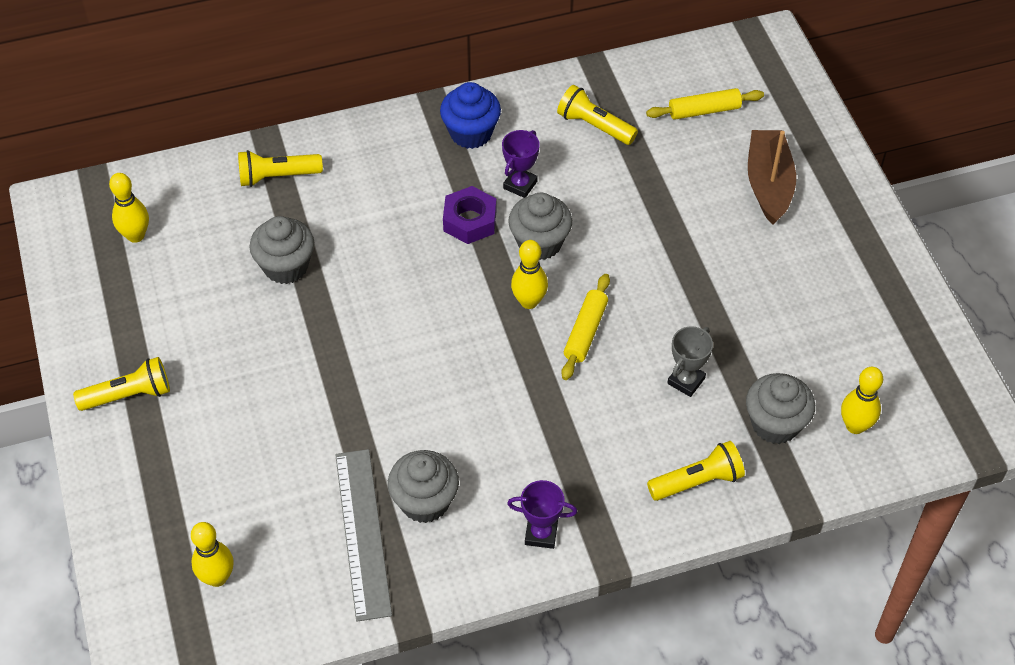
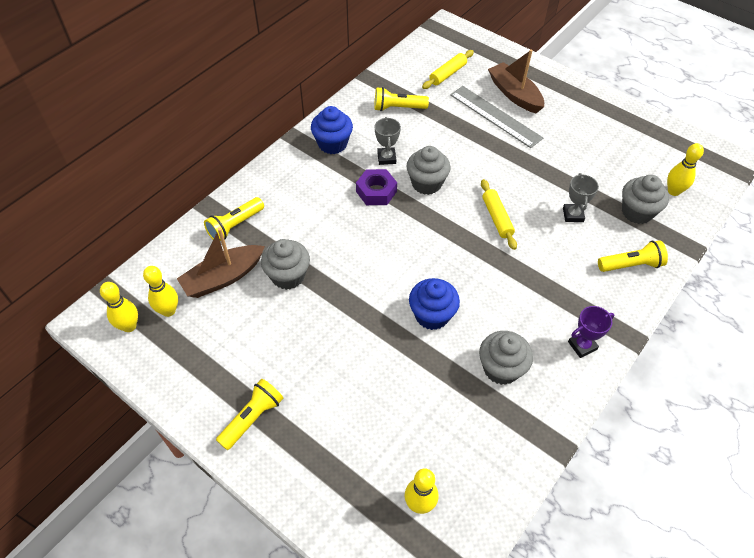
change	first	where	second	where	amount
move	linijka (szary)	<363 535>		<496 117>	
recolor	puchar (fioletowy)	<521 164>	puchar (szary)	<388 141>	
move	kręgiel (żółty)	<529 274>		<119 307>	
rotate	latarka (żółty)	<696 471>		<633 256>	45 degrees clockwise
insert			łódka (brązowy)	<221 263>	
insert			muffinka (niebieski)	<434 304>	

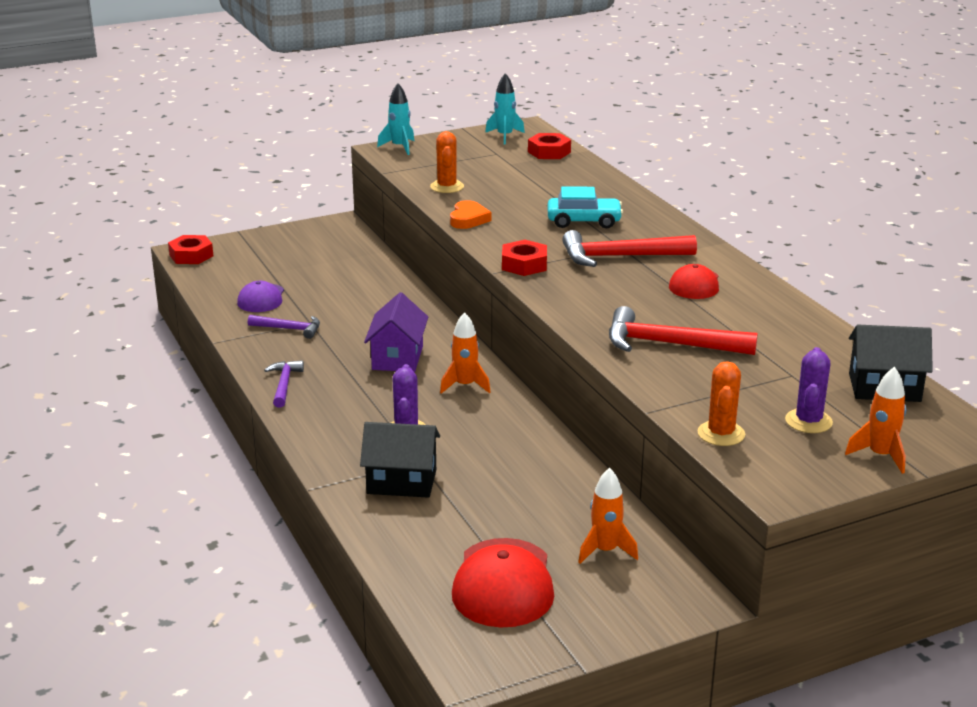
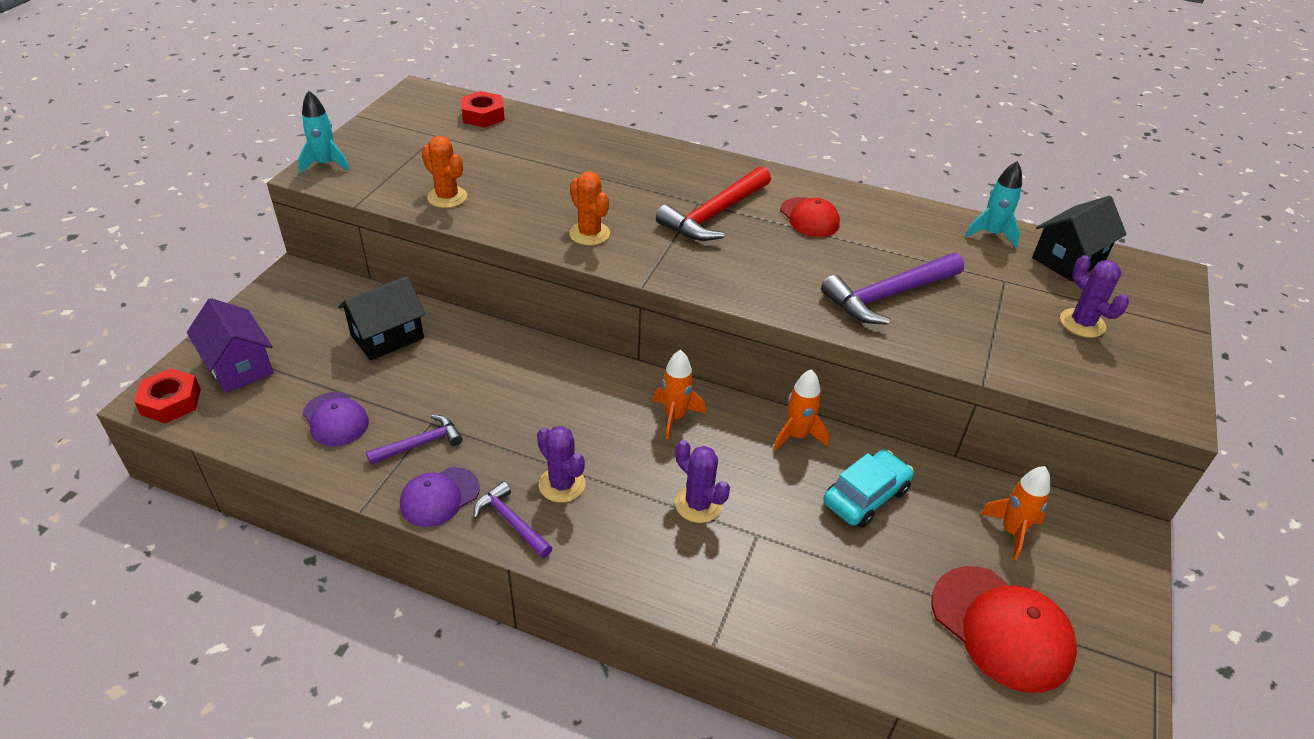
change	first	where	second	where	amount
move	domek (czarny)	<400 460>		<381 318>	
move	domek (fioletowy)	<396 332>		<230 345>	
delete	serce (pomarańczowy)	<471 214>			
move	rakieta (turkusowy)	<505 108>		<993 204>	
delete	nakrętka (czerwony)	<524 258>			
move	samochód (turkusowy)	<585 207>		<868 489>	
recolor	młotek (czerwony)	<683 330>	młotek (fioletowy)	<892 289>	
move	kaktus (pomarańczowy)	<721 403>		<589 208>	
move	rakieta (pomarańczowy)	<875 420>		<801 410>	
insert			czapka (fioletowy)	<440 497>	
insert			kaktus (fioletowy)	<561 464>	

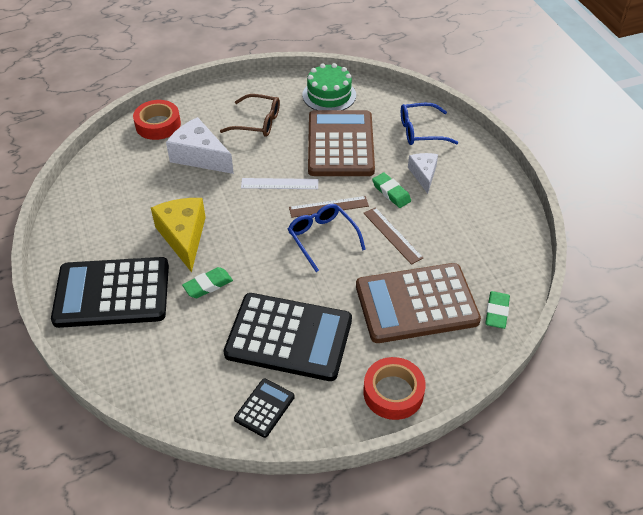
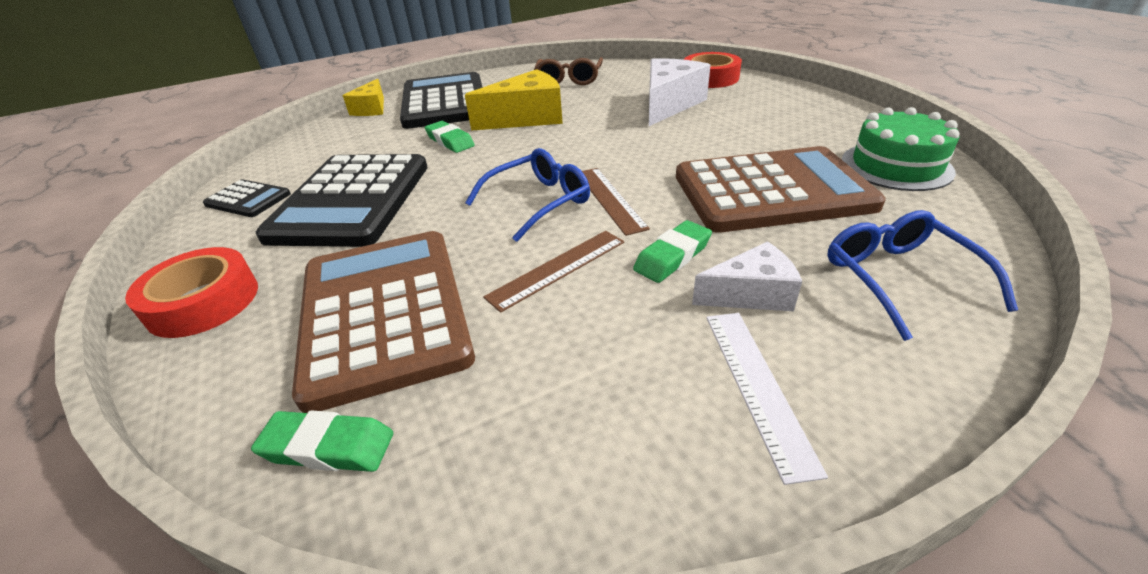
change	first	where	second	where	amount
move	okulary (brązowy)	<250 115>		<568 71>	
move	linijka (biały)	<279 183>		<767 399>	
insert			ser (żółty)	<363 97>	

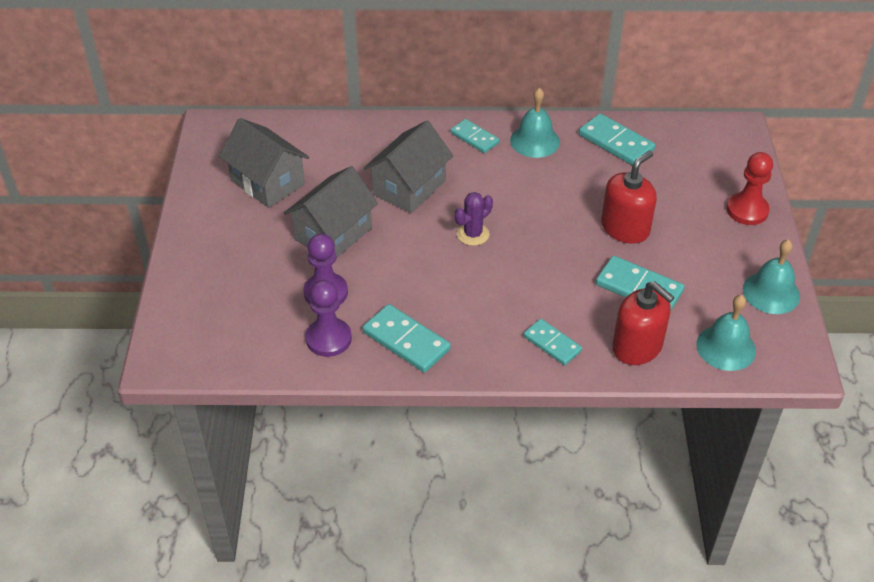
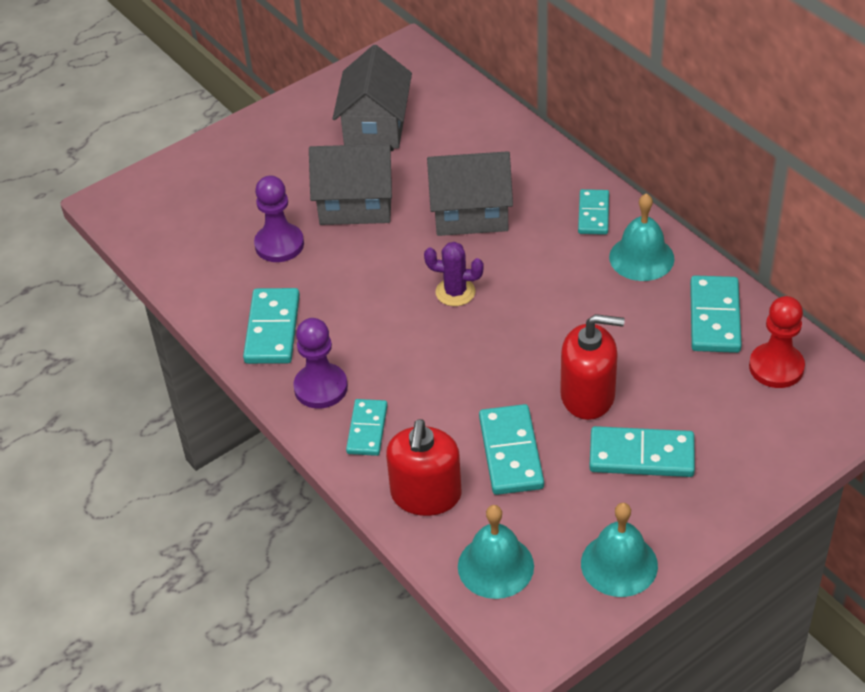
change	first	where	second	where	amount
move	pionek (fioletowy)	<328 318>		<320 363>	
move	pionek (czerwony)	<750 188>		<777 342>	
insert			kostka domina (turkusowy)	<642 451>	

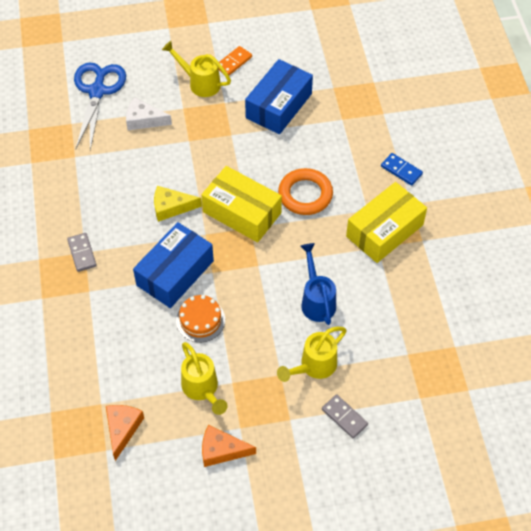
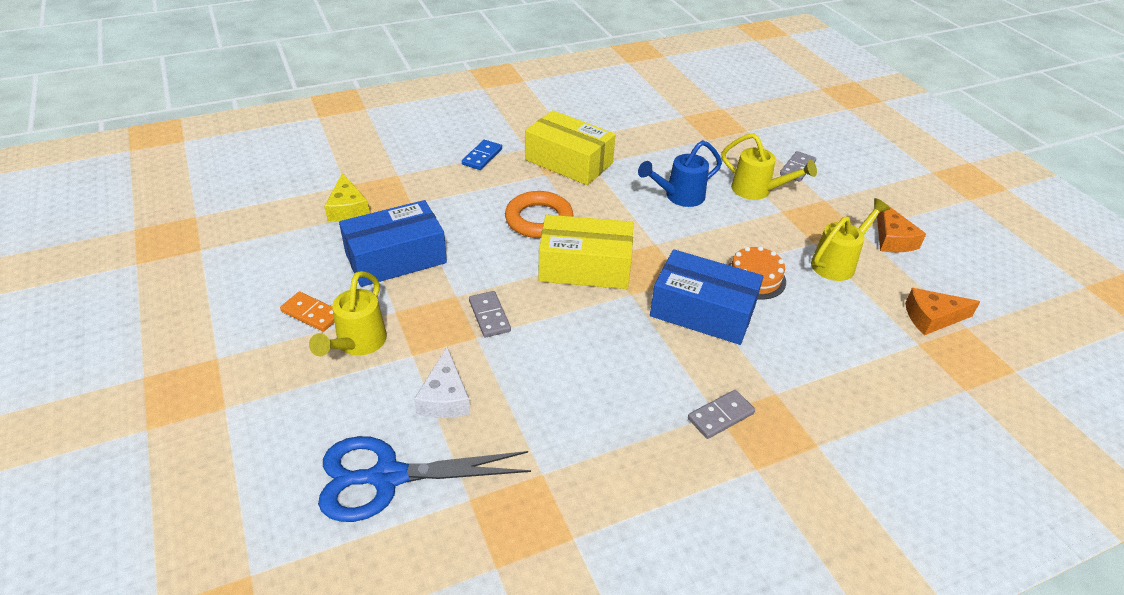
change	first	where	second	where	amount
move	ser (żółty)	<178 204>		<347 197>	
rotate	pudełko (żółty)	<242 204>		<585 251>	75 degrees clockwise
rotate	pudełko (niebieski)	<279 96>		<393 243>	45 degrees counterclockwise
insert			kostka domina (szary)	<490 314>	

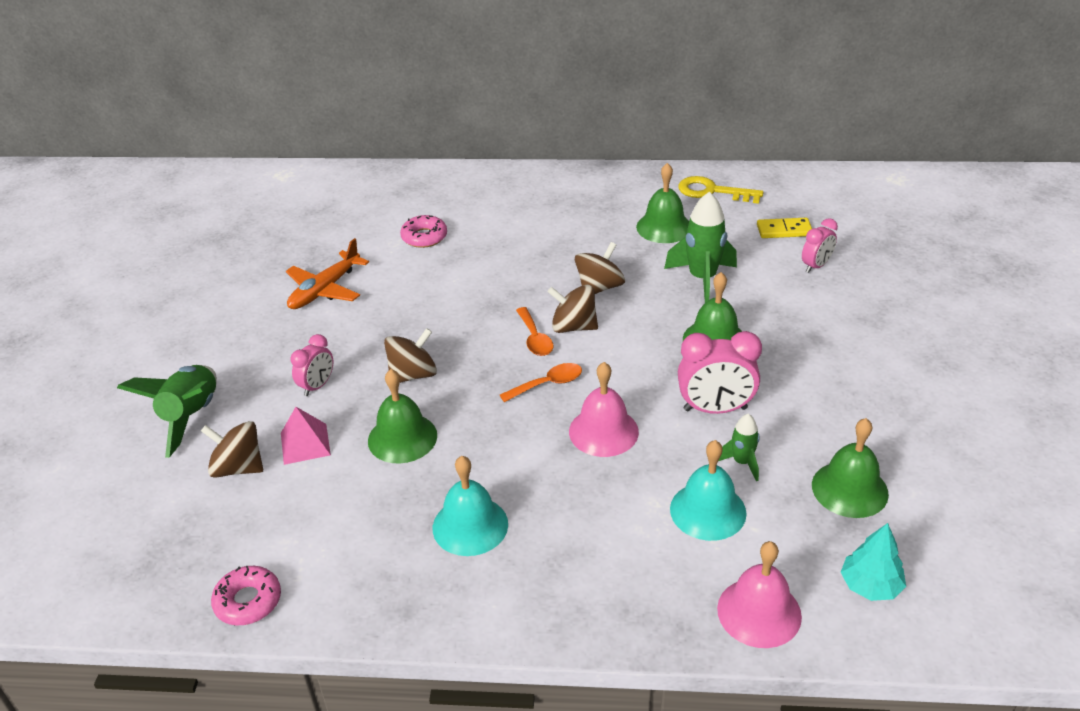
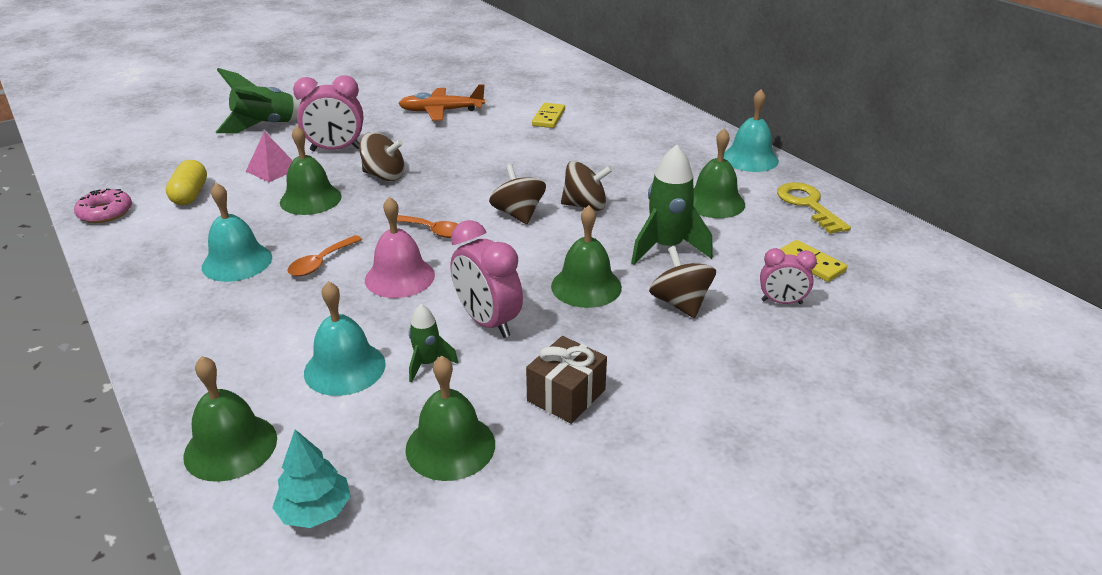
change	first	where	second	where	amount
move	bączek (brązowy)	<232 449>		<682 282>	
resize	budzik (różowy)	<312 365>		<328 113>	x1.65
replace	donut (różowy)	<423 231>	kostka domina (żółty)	<548 115>	
move	łyżka (pomarańczowy)	<534 331>		<325 255>	
recolor	dzwonek (różowy)	<759 594>	dzwonek (zielony)	<230 419>	
insert			kapsułka (żółty)	<186 182>	
insert			prezent (brązowy)	<566 380>	
insert			dzwonek (turkusowy)	<751 130>	

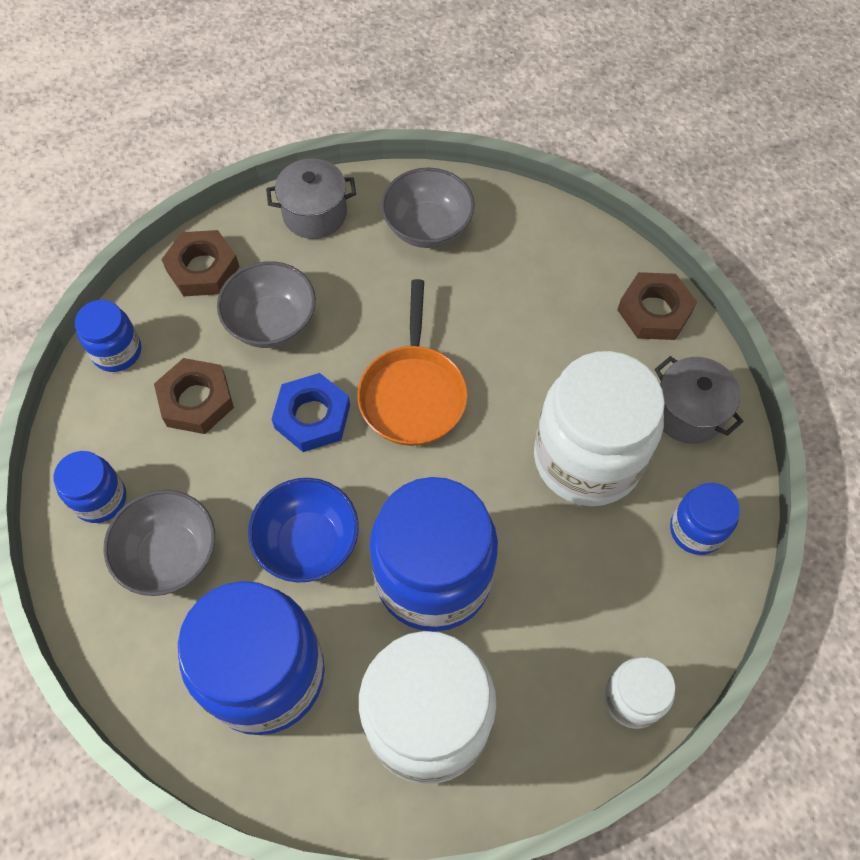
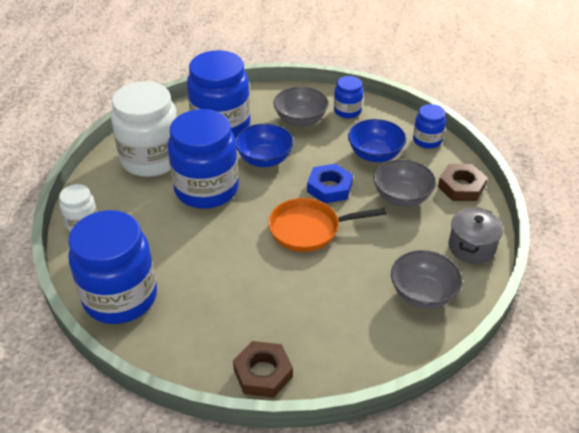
change	first	where	second	where	amount
replace	nakrętka (brązowy)	<194 396>	miska (niebieski)	<377 140>	
rotate	patelnia (pomarańczowy)	<412 362>		<327 225>	45 degrees counterclockwise
delete	słoik (biały)	<599 428>			
delete	garnek (szary)	<698 400>			
resize	słoik (niebieski)	<705 519>		<112 267>	x2.05

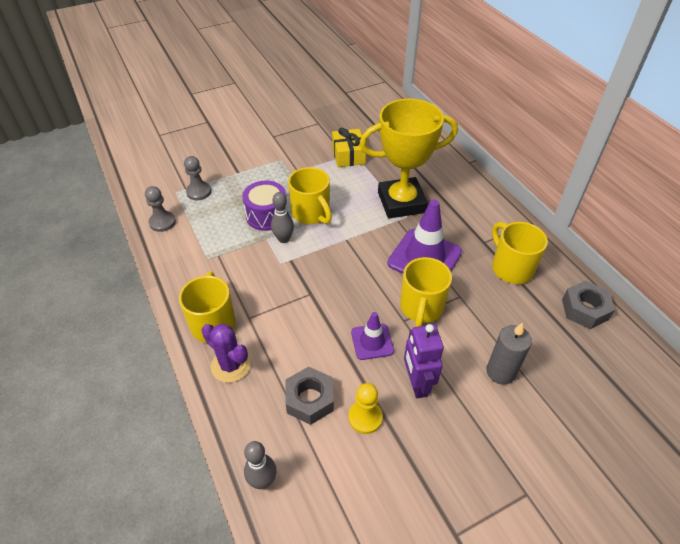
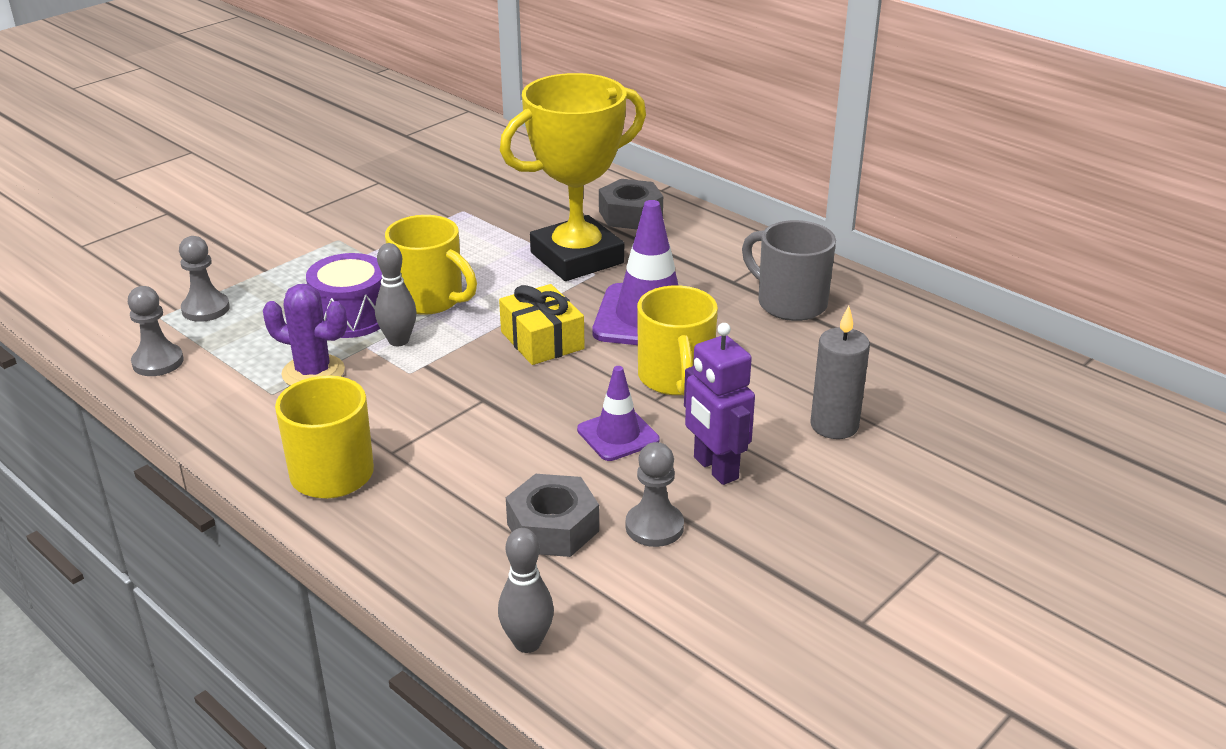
change	first	where	second	where	amount
move	kaktus (fioletowy)	<226 353>		<305 335>	
move	prezent (żółty)	<349 147>		<542 324>	
recolor	pionek (żółty)	<365 408>	pionek (szary)	<655 494>	
recolor	kubek (żółty)	<520 253>	kubek (szary)	<789 270>	
move	nakrętka (szary)	<588 305>		<631 204>	

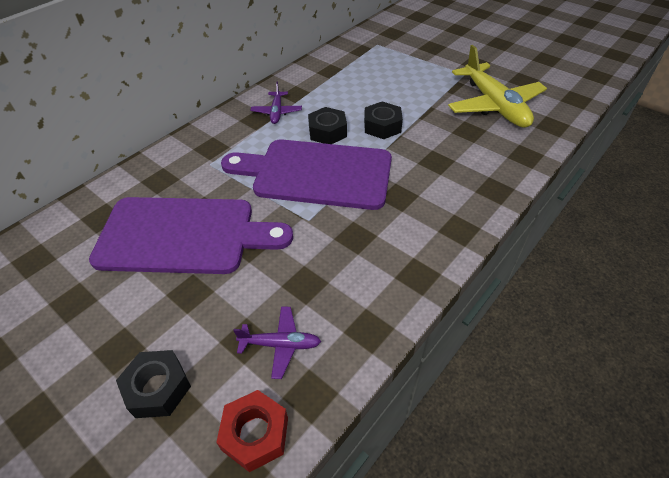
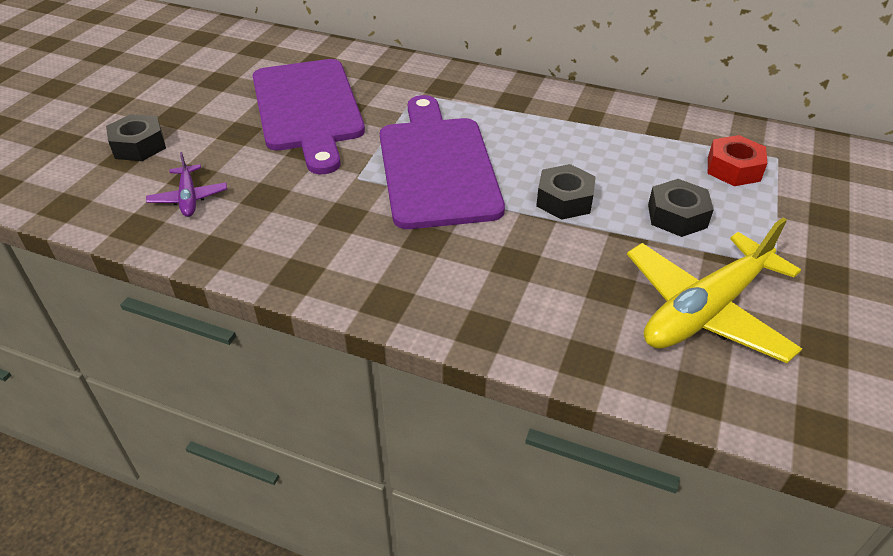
change	first	where	second	where	amount
move	nakrętka (czerwony)	<252 431>		<737 160>	
delete	samolot (fioletowy)	<276 103>			
move	nakrętka (czarny)	<327 125>		<681 208>	

